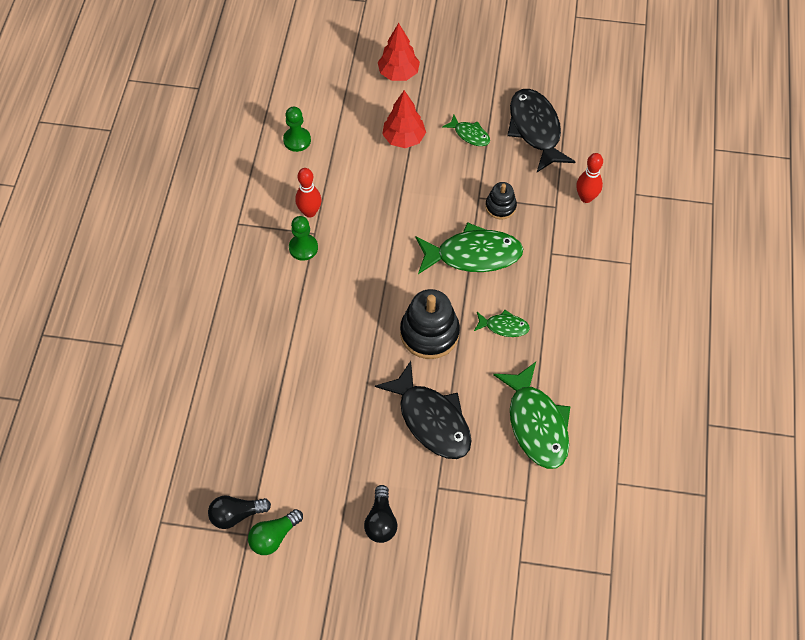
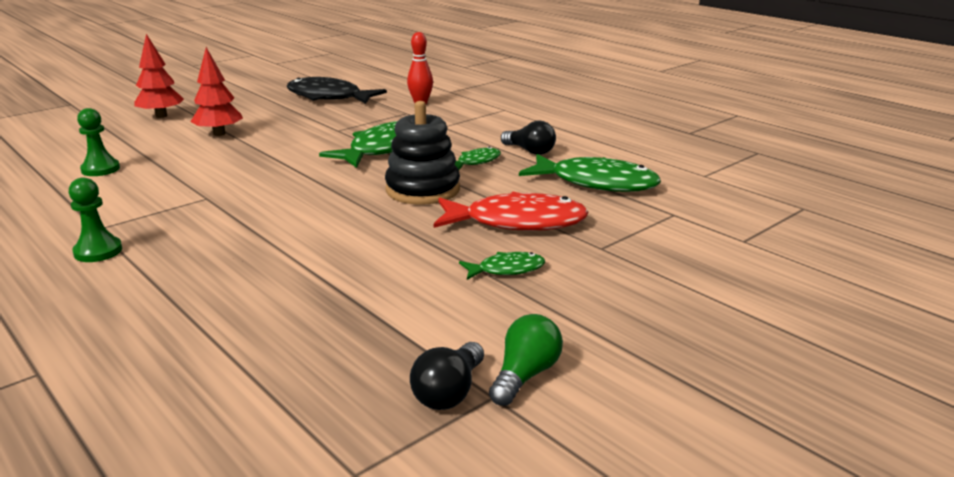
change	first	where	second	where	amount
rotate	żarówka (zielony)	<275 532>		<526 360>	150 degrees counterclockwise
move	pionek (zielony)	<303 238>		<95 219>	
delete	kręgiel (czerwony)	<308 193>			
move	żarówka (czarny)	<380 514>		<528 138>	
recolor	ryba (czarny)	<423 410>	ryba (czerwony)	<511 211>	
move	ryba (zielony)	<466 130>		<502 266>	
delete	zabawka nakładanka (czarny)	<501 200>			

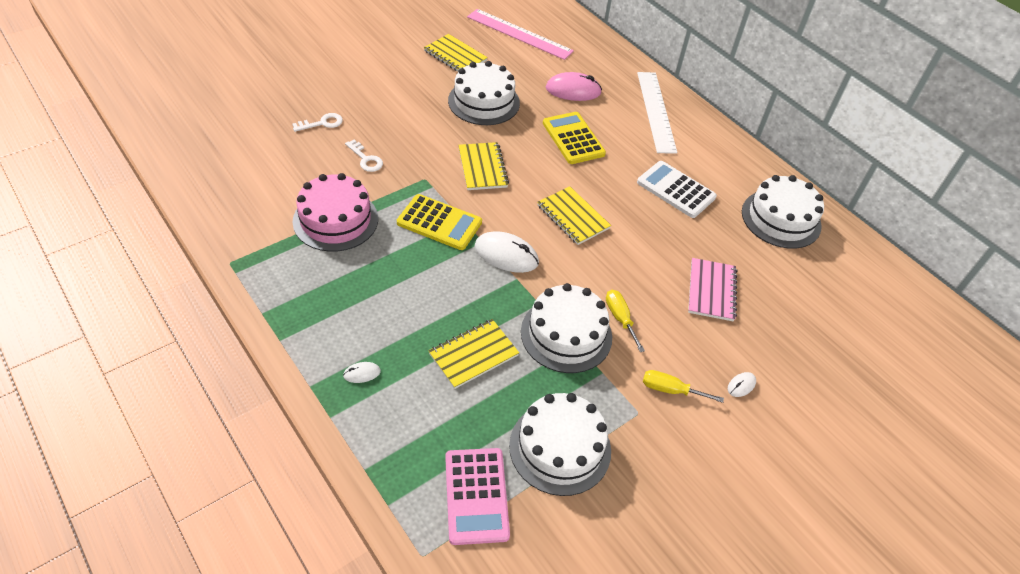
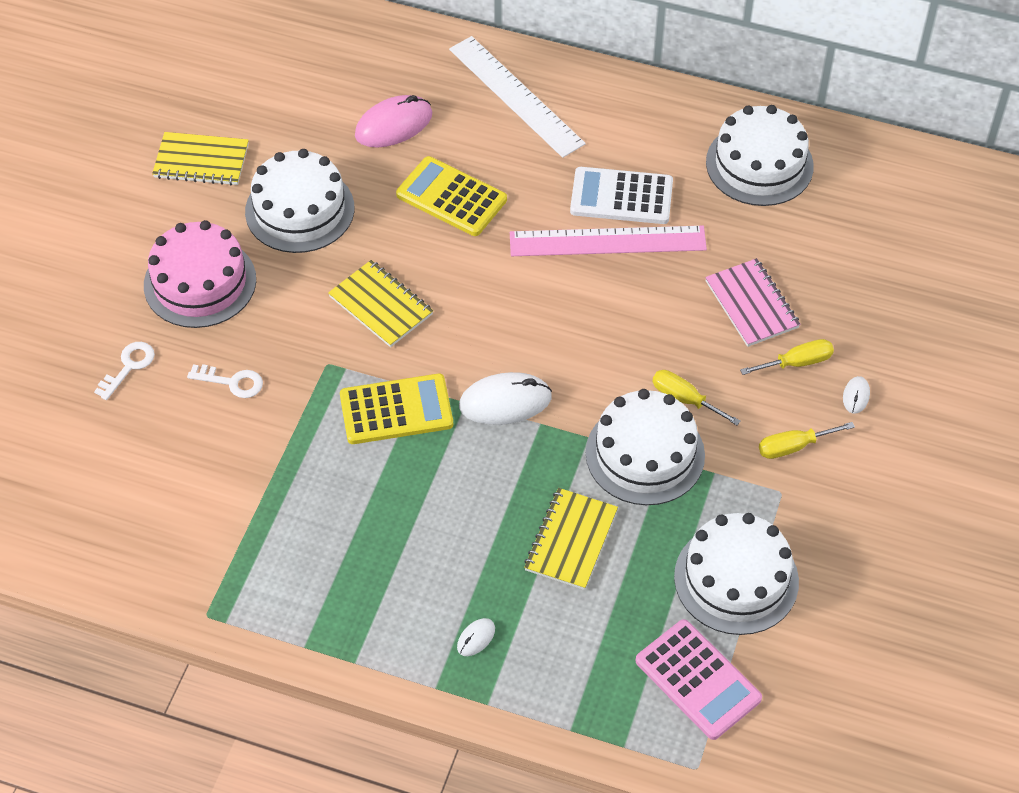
change	first	where	second	where	amount
move	tort (różowy)	<335 212>		<200 274>	
move	linijka (różowy)	<520 34>		<608 241>	
delete	zeszyt (żółty)	<574 215>			
insert			śrubokręt (żółty)	<787 357>	

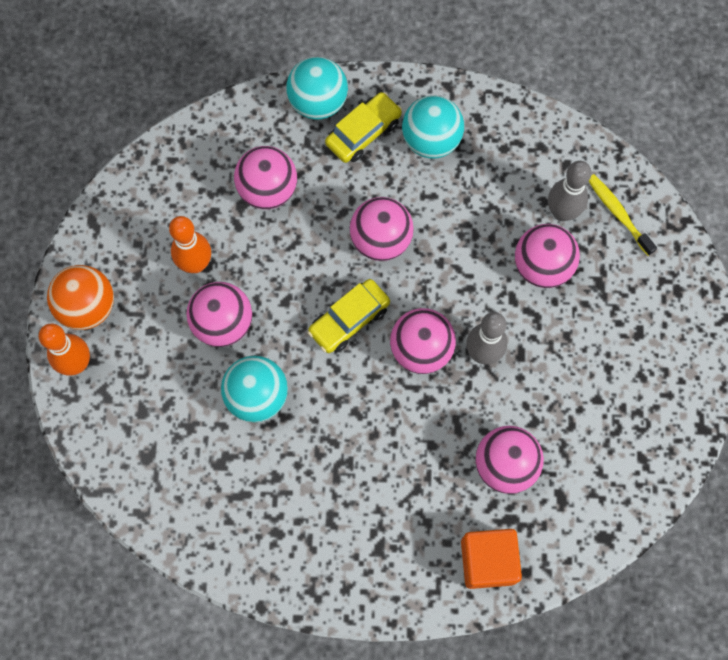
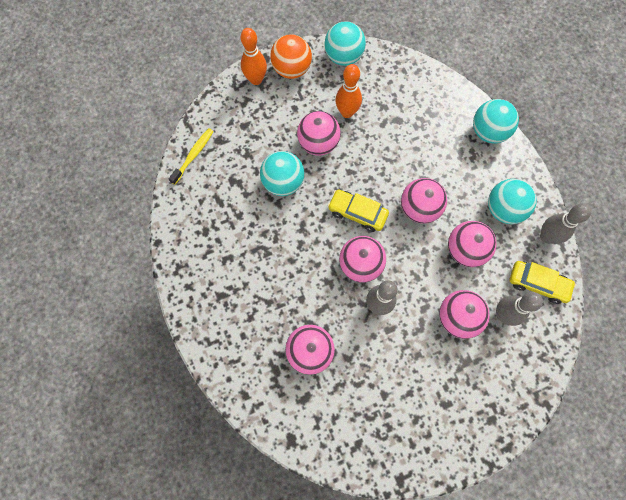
change	first	where	second	where	amount
move	piłka (różowy)	<265 177>		<472 244>	
move	samochód (żółty)	<363 127>		<542 282>	
delete	sześcian (pomarańczowy)	<491 559>			
move	szczoteczka do zębów (żółty)	<622 215>		<191 156>	
insert			piłka (turkusowy)	<345 43>	
insert			kręgiel (szary)	<566 224>	

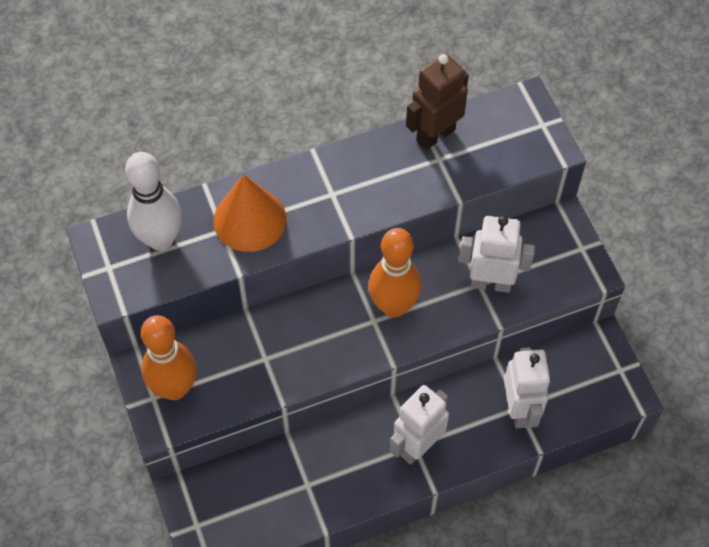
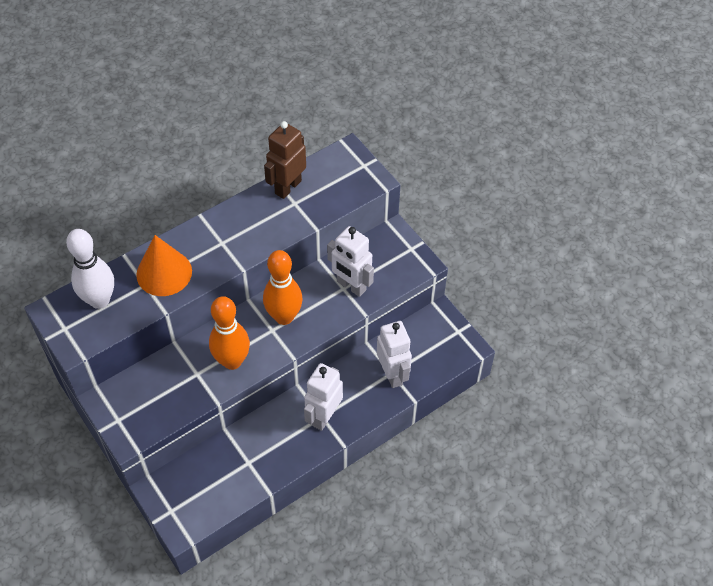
change	first	where	second	where	amount
move	kręgiel (pomarańczowy)	<169 357>		<229 333>	
rotate	robot (biały)	<497 254>		<350 261>	135 degrees counterclockwise

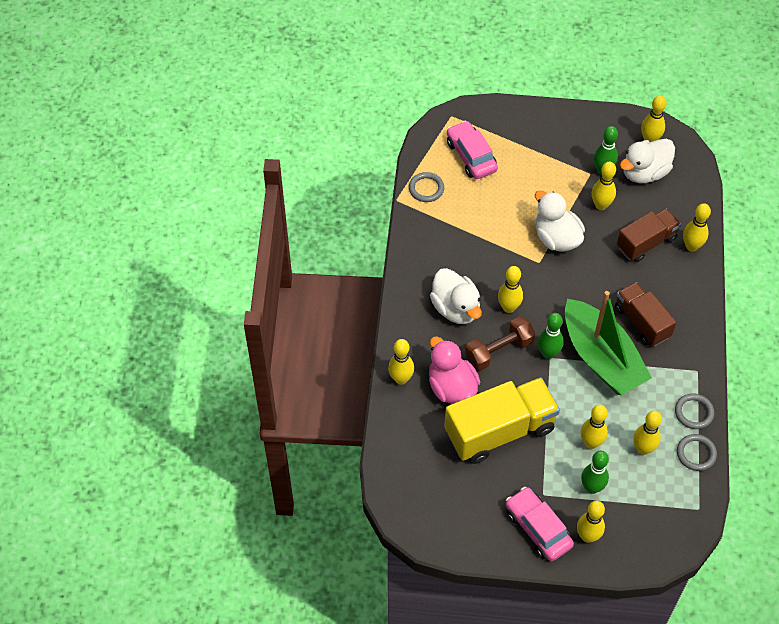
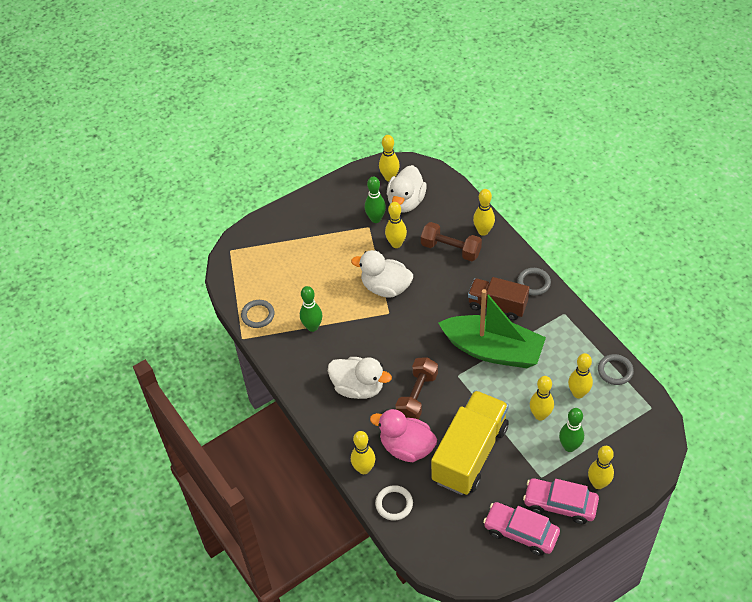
change	first	where	second	where	amount
move	samochód (różowy)	<472 150>		<521 529>	
delete	kręgiel (żółty)	<510 289>			
move	kręgiel (zielony)	<551 336>		<311 309>	
replace	ciężarówka (brązowy)	<649 235>	hantel (brązowy)	<451 241>	
move	pierścień (szary)	<694 411>		<534 281>	
insert			pierścień (biały)	<394 503>	

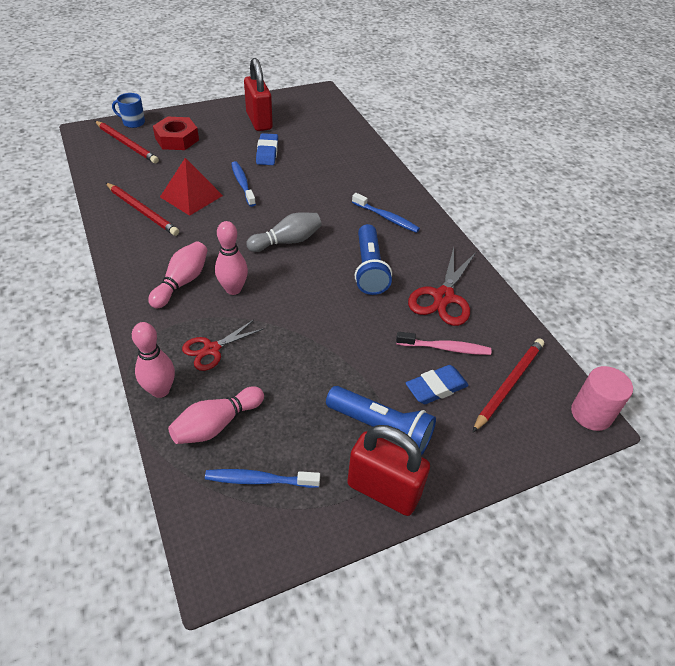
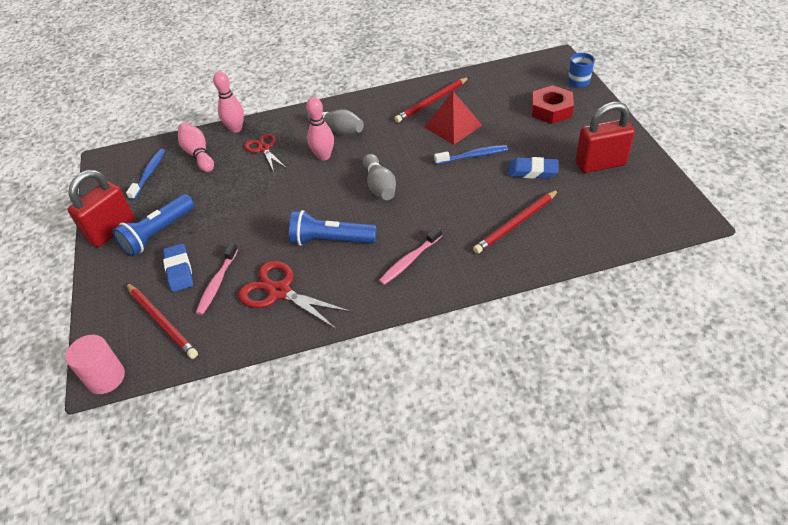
change	first	where	second	where	amount
move	ołówek (czerwony)	<127 142>		<516 222>	
recolor	kręgiel (różowy)	<178 275>	kręgiel (szary)	<335 122>	
recolor	szczoteczka do zębów (niebieski)	<386 213>	szczoteczka do zębów (różowy)	<410 256>	

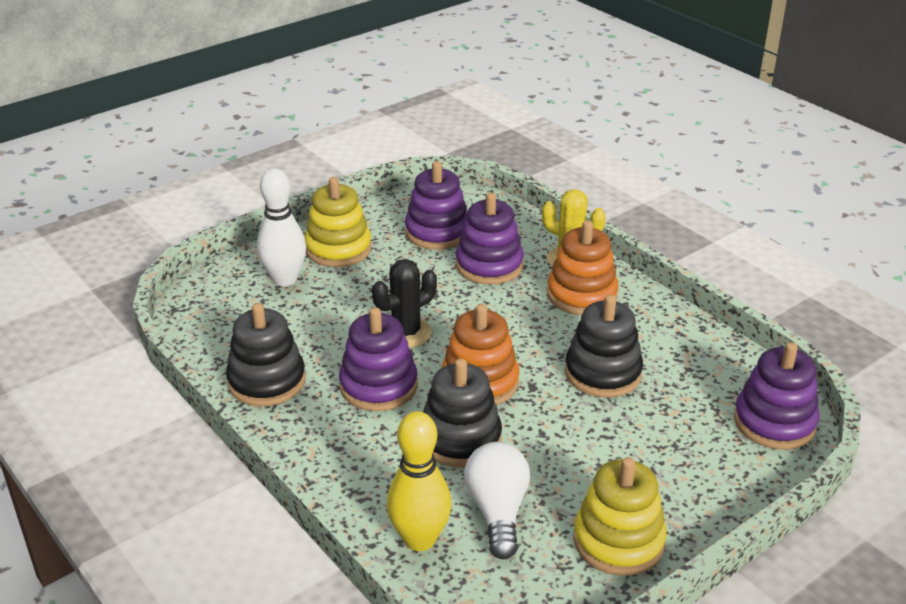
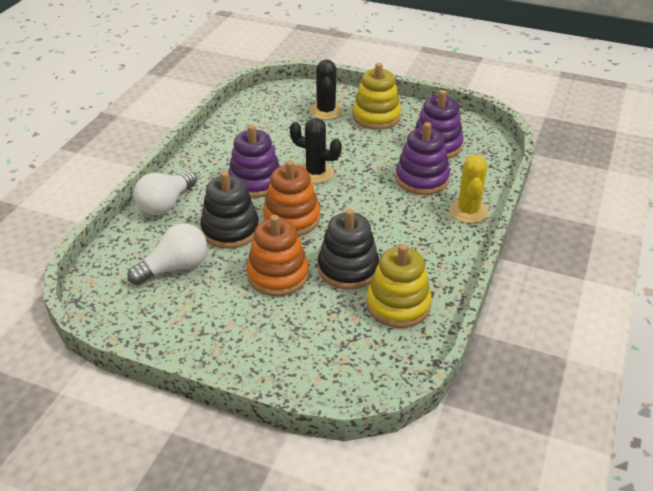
change	first	where	second	where	amount
delete	zabawka nakładanka (czarny)	<266 354>			
replace	kręgiel (biały)	<281 227>	kaktus (czarny)	<326 89>	
delete	kręgiel (żółty)	<419 481>			
move	zabawka nakładanka (pomarańczowy)	<583 267>		<277 255>	
move	zabawka nakładanka (żółty)	<620 516>		<399 286>	
delete	zabawka nakładanka (fioletowy)	<777 396>			
insert			żarówka (biały)	<165 193>	

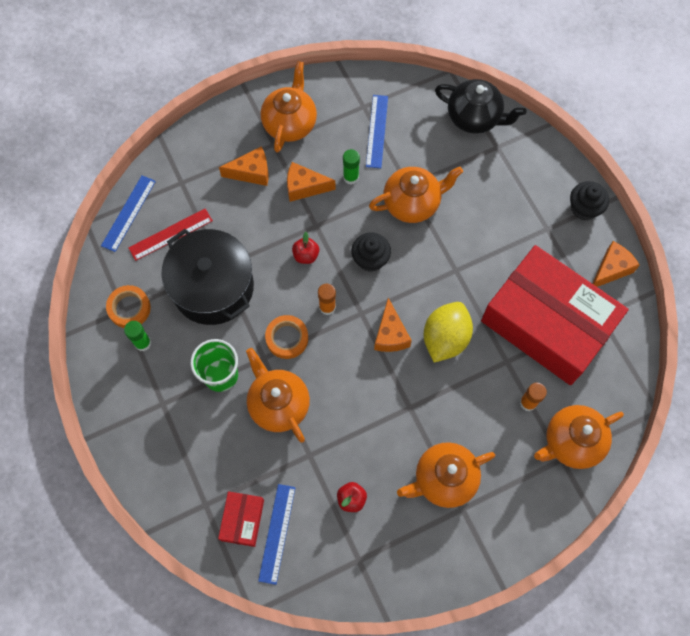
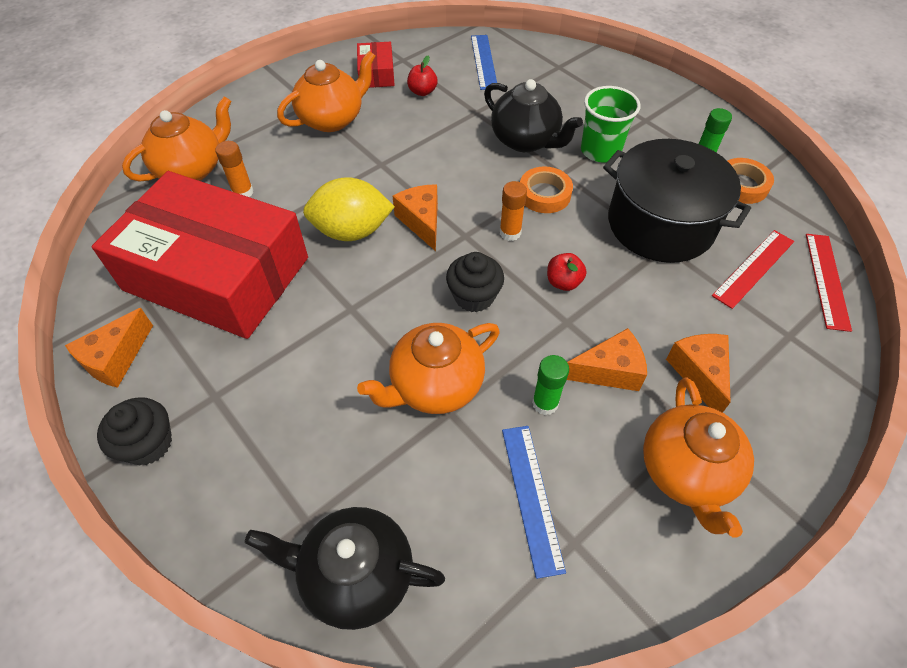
change	first	where	second	where	amount
recolor	linijka (niebieski)	<128 213>	linijka (czerwony)	<829 283>	
move	pudełko (czerwony)	<241 519>		<376 65>	
rotate	ser (pomarańczowy)	<244 166>		<698 373>	105 degrees clockwise
recolor	imbryk (pomarańczowy)	<278 395>	imbryk (czarny)	<533 115>	
rotate	cytryna (żółty)	<448 332>		<349 209>	75 degrees clockwise

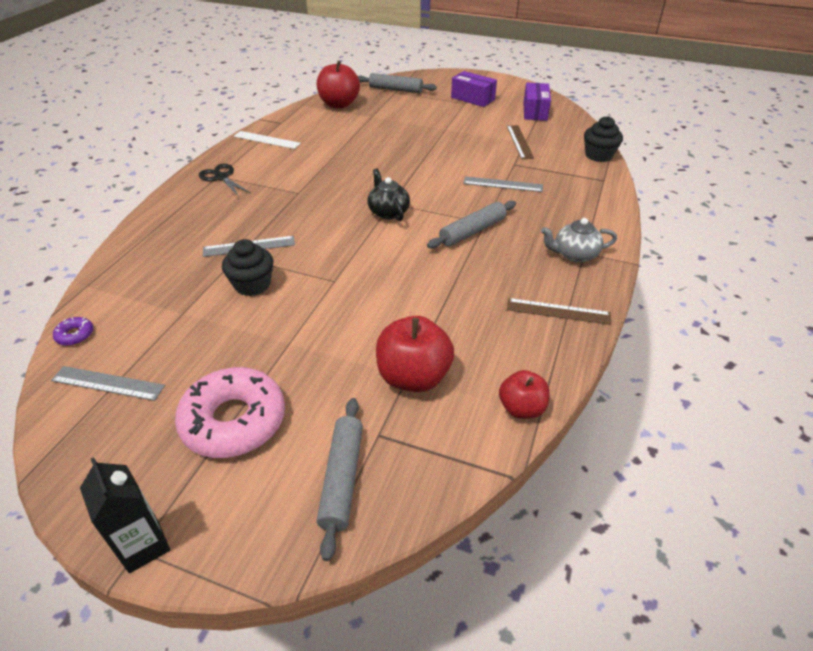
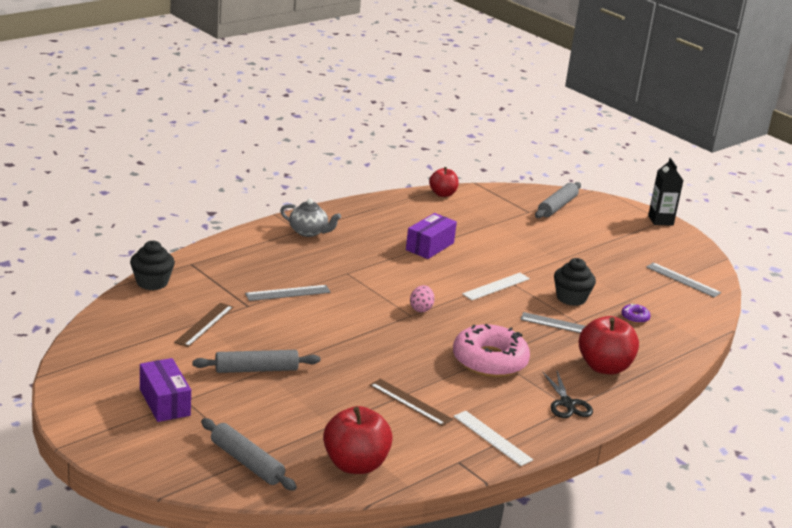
change	first	where	second	where	amount
move	donut (fioletowy)	<73 331>		<636 313>	
move	donut (różowy)	<230 412>		<491 350>	
replace	imbryk (czarny)	<389 194>	jajko (różowy)	<422 298>	
move	jabłko (czerwony)	<415 354>		<609 345>	
move	wałek do ciasta (szary)	<471 224>		<256 361>	
rotate	linijka (szary)	<503 184>		<288 293>	60 degrees counterclockwise
move	linijka (brązowy)	<559 311>		<411 402>	
move	pudełko (fioletowy)	<537 102>		<431 236>	
insert			linijka (biały)	<496 286>	

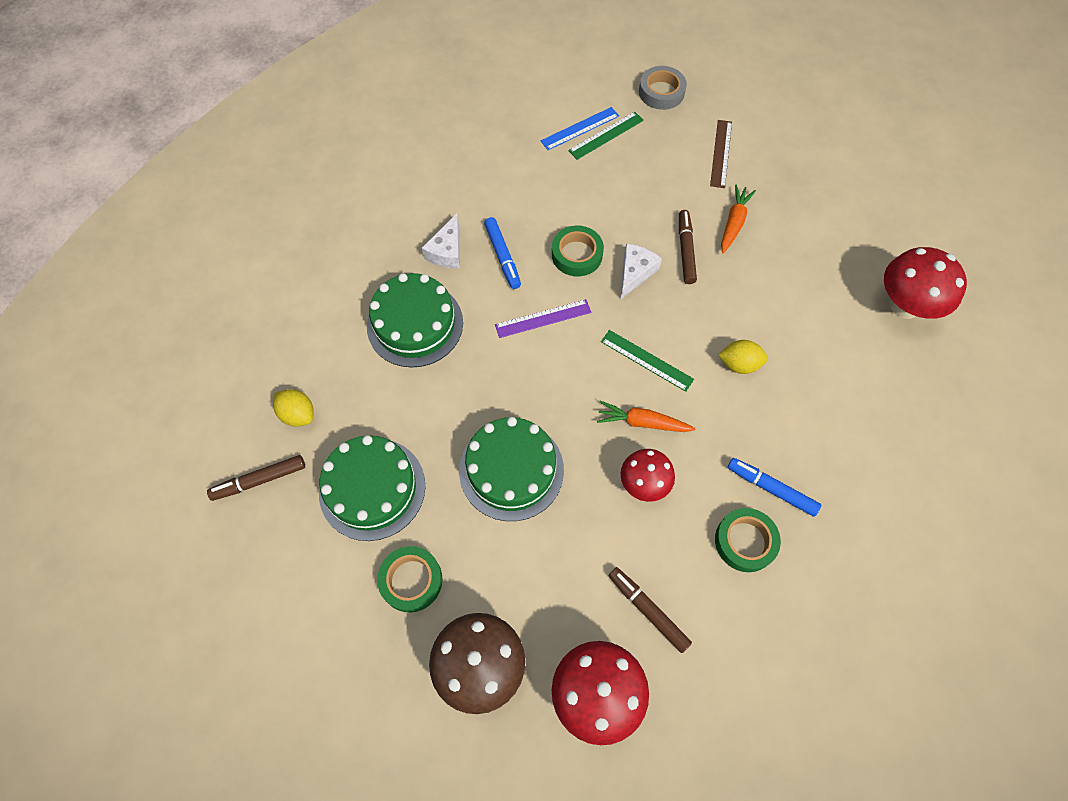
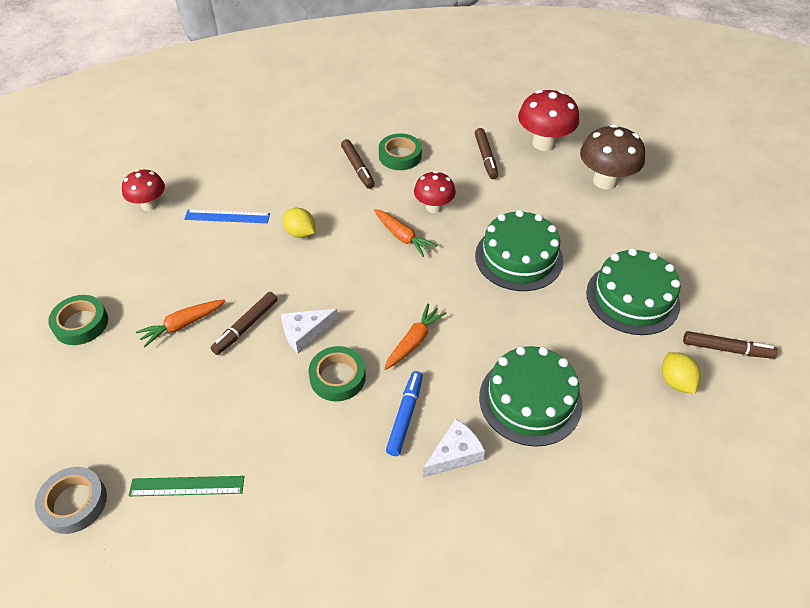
change	first	where	second	where	amount
move	taśma klejąca (zielony)	<410 579>		<78 320>	
replace	linijka (fioletowy)	<543 318>	marchewka (pomarańczowy)	<415 336>	
move	linijka (niebieski)	<580 128>		<227 216>	
delete	linijka (zielony)	<647 361>			
delete	linijka (brązowy)	<721 154>			
recolor	flamaster (niebieski)	<774 487>	flamaster (brązowy)	<358 164>	
resize	grzyb (czerwony)	<925 283>		<143 190>	x0.64

